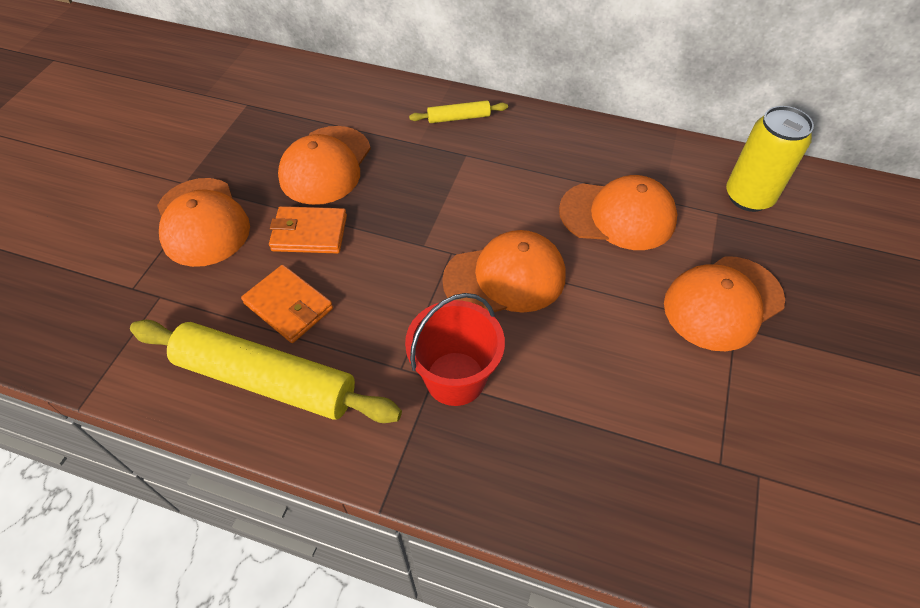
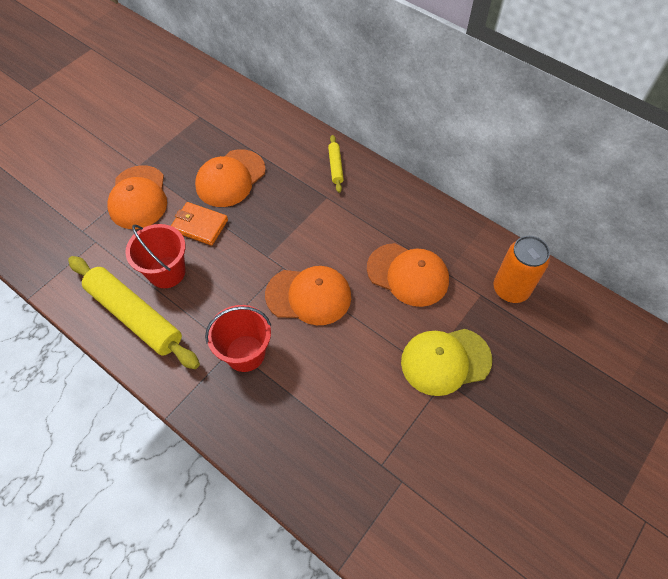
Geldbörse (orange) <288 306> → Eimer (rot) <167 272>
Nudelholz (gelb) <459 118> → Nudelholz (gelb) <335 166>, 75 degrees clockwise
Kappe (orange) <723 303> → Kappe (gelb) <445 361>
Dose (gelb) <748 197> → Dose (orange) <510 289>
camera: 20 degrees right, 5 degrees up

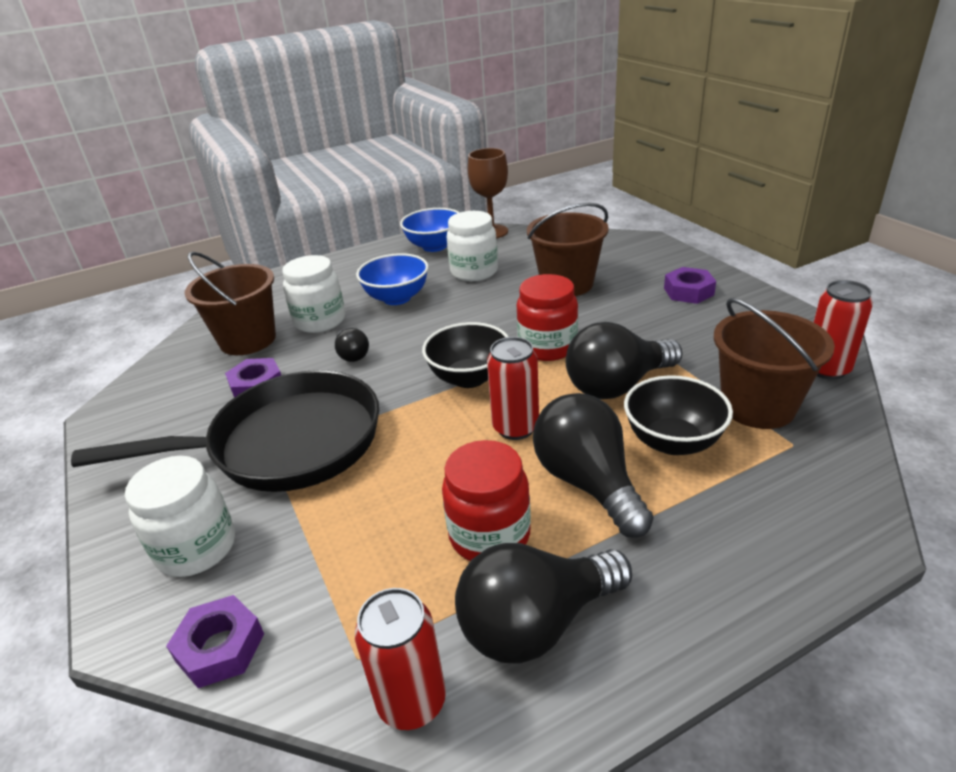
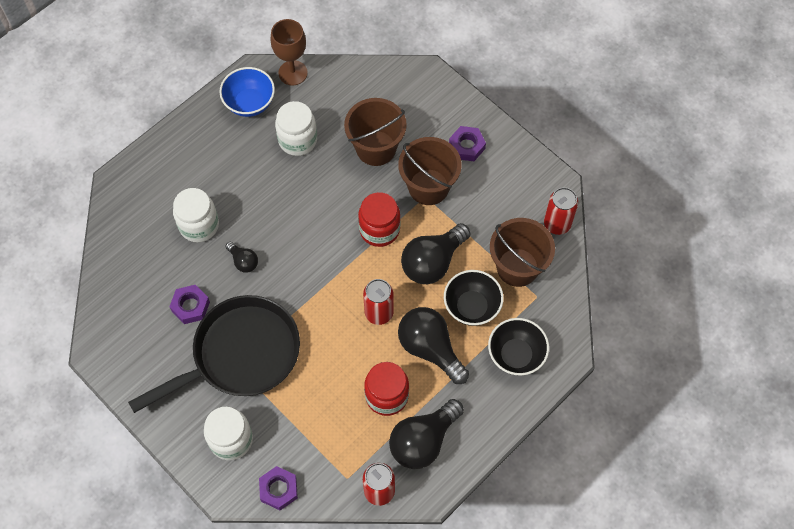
Eimer (braun) <248 340> → Eimer (braun) <428 187>, moved
Schüssel (schwarz) <469 378> → Schüssel (schwarz) <516 355>, moved
Schüssel (blau) <397 298> → -
camera: 20 degrees left, 30 degrees up

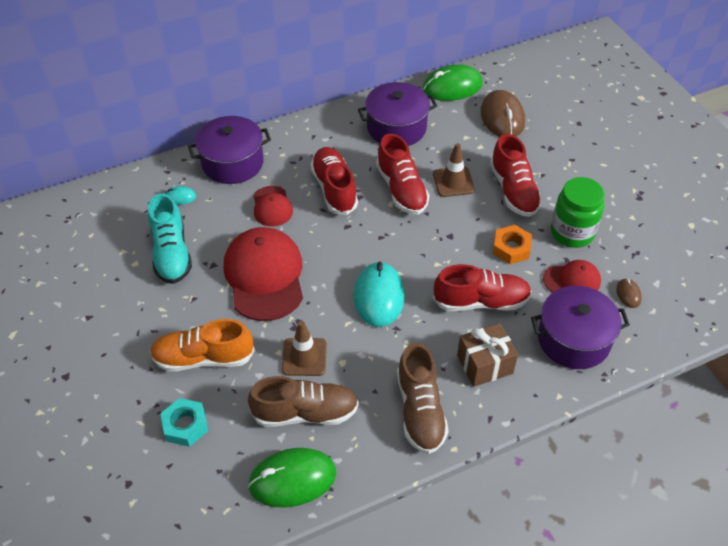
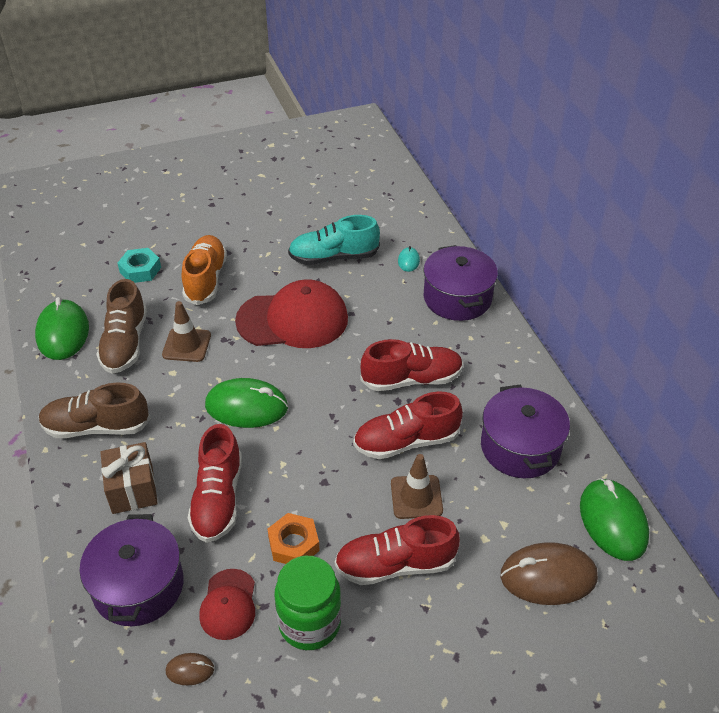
Computermaus (türkis) <379 296> → Computermaus (grün) <246 407>
Kappe (rot) <272 206> → -
camera: 95 degrees right, 5 degrees down

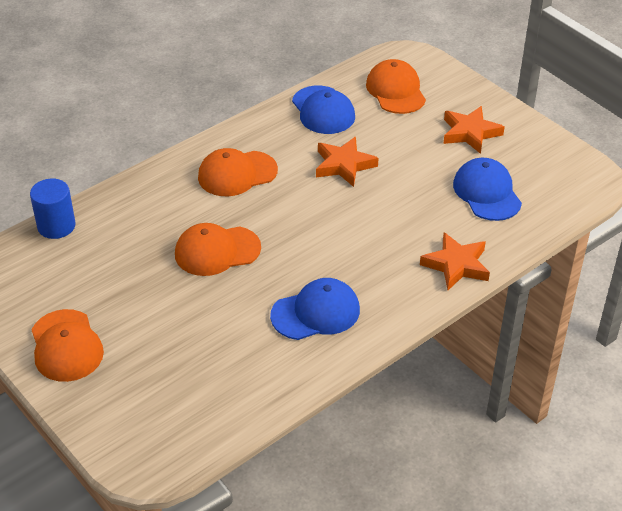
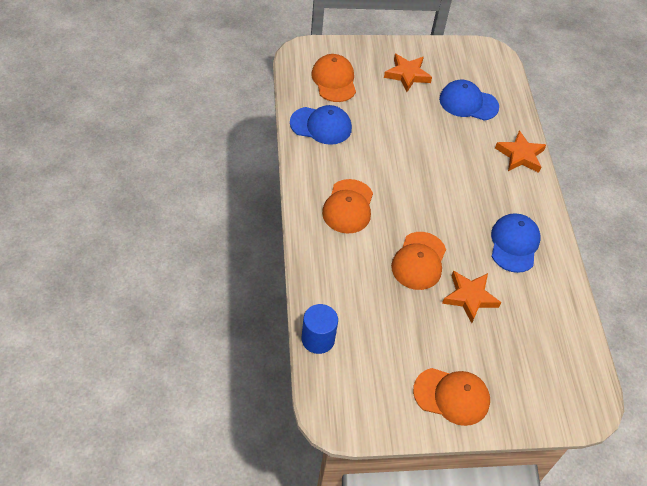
Kappe (orange) <396 91> → Kappe (orange) <334 80>, 60 degrees clockwise
Stern (orange) <344 165> → Stern (orange) <469 297>, moved
camera: 60 degrees left, 10 degrees up

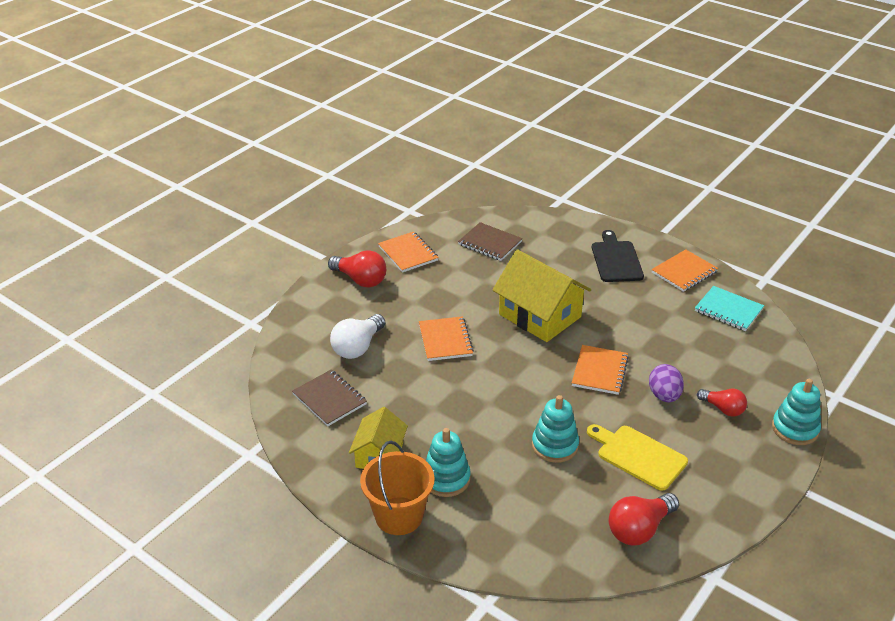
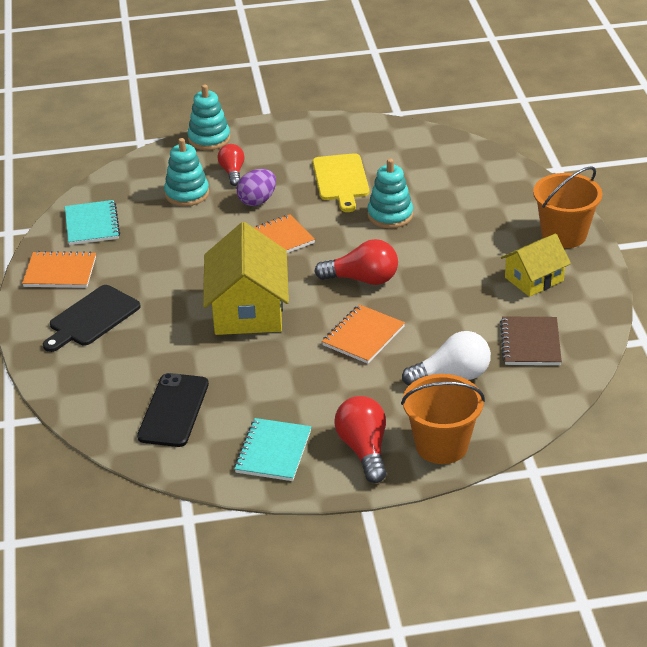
Notizbuch (braun) <490 243> → Handy (schwarz) <173 410>
Stapelspielzeug (türkis) <446 479> → Stapelspielzeug (türkis) <187 194>, moved
Notizbuch (orange) <408 253> → Notizbuch (türkis) <273 452>
Glühbirne (rot) <639 529> → Glühbirne (rot) <363 279>, moved
- → Eimer (orange) <441 445>
camera: 135 degrees left, 0 degrees up

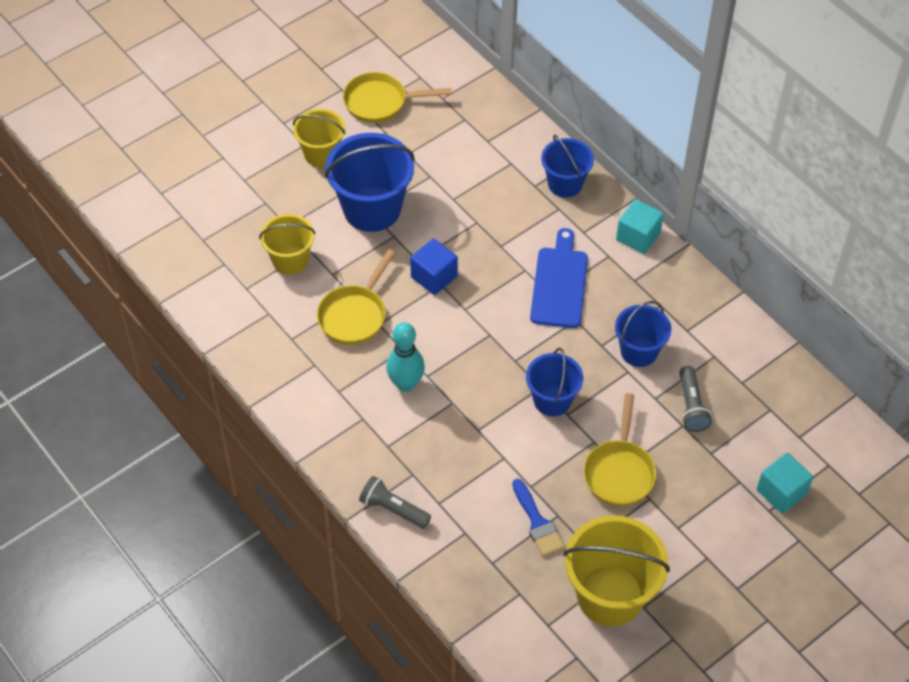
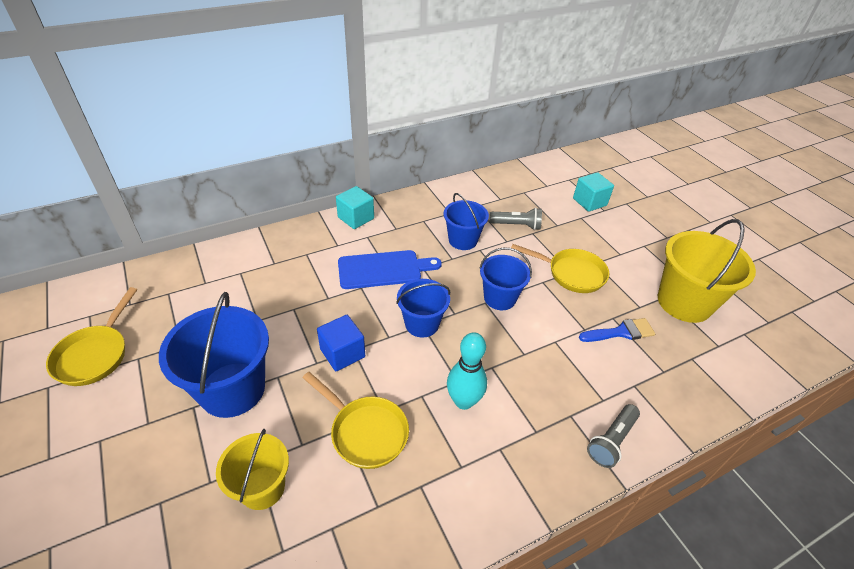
Schneidebrett (blau) <559 284> → Schneidebrett (blau) <383 269>, 150 degrees clockwise
Eimer (blau) <565 184> → Eimer (blau) <422 324>, moved
Eimer (gelb) <321 154> → -
camera: 80 degrees left, 10 degrees down

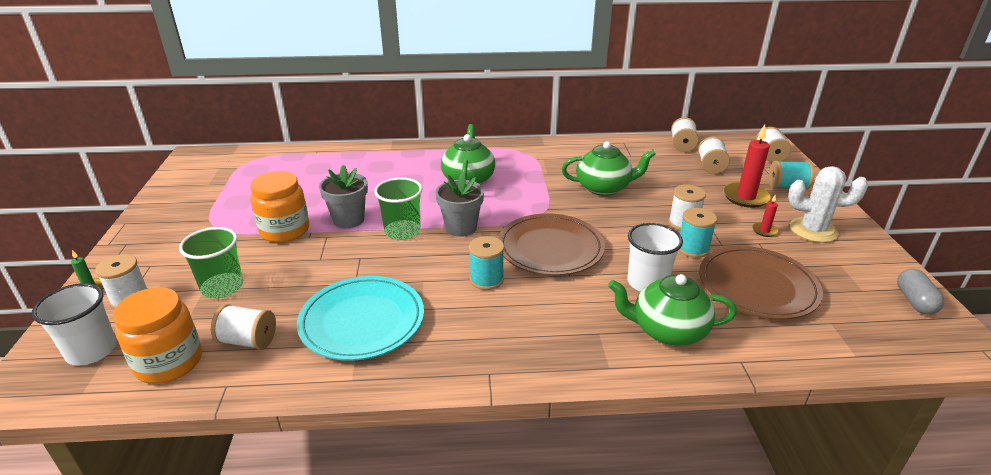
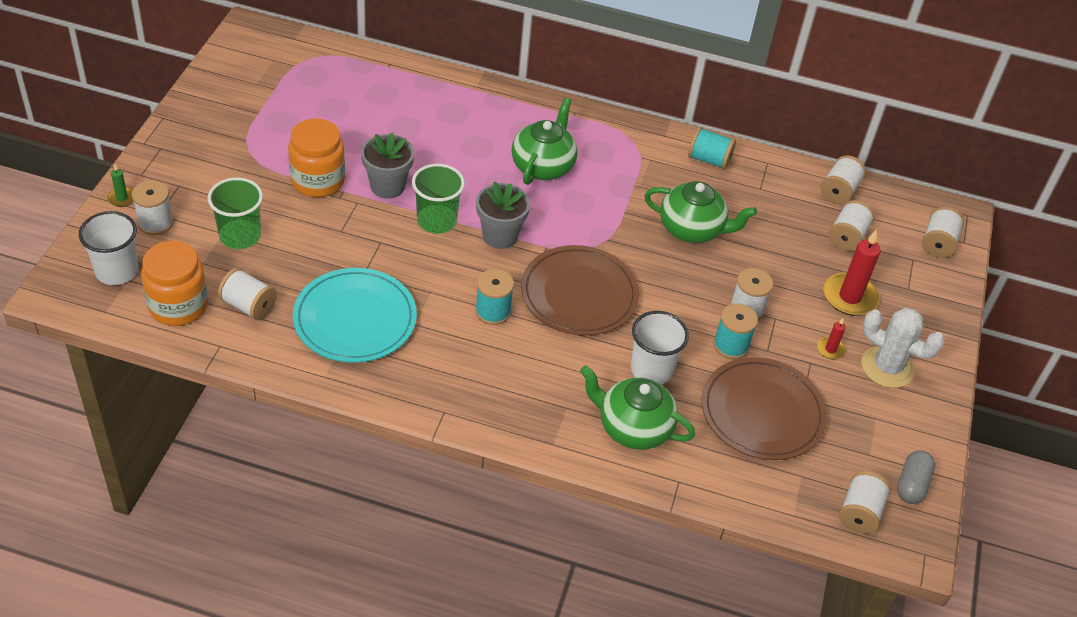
Garnrolle (türkis) <787 187> → Garnrolle (türkis) <709 160>, moved
- → Garnrolle (weiß) <859 513>
camera: 15 degrees right, 15 degrees up

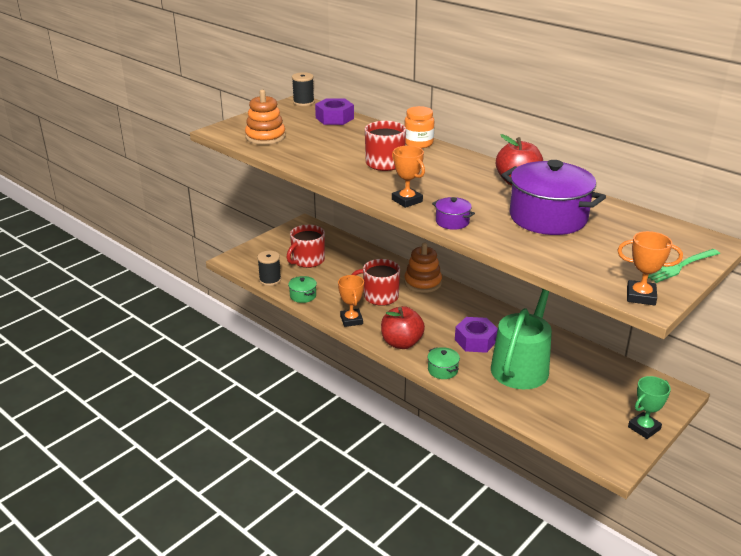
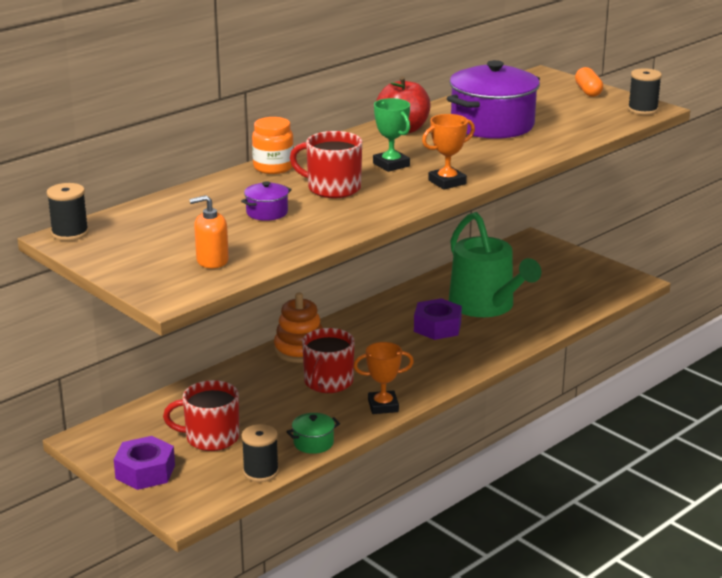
Sechskantmutter (lila) <334 118> → Sechskantmutter (lila) <145 472>, moved
Tasse (rot) <307 260> → Tasse (rot) <210 438>, 135 degrees clockwise
Stapelspielzeug (orange) <265 137> → Seifenspender (orange) <212 261>
Kochtopf (lila) <452 222> → Kochtopf (lila) <267 212>, moved
Pokal (grün) <644 428> → Pokal (grün) <391 165>, moved
Gießkanne (grün) <522 365> → Gießkanne (grün) <486 306>, 150 degrees counterclockwise
Gabel (grün) <680 266> → Kapsel (orange) <588 91>
Pokal (orange) <640 296> → Garnrolle (schwarz) <642 110>
Apfel (rot) <401 343> → -
Kochtopf (grün) <442 370> → -
camera: 85 degrees left, 5 degrees down

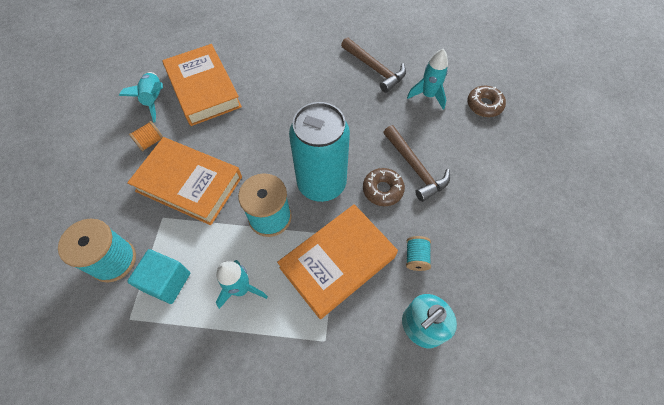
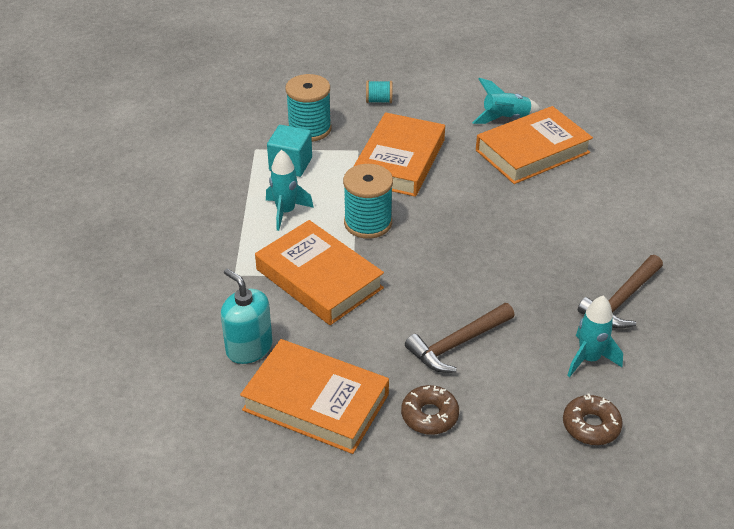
- → Buch (orange) <316 402>
Garnrolle (türkis) <416 257> → Garnrolle (türkis) <379 101>, moved
Donut (braun) <382 190> → Donut (braun) <429 415>, moved
Garnrolle (orange) <150 142> → -
Dose (türkis) <321 183> → -
camera: 85 degrees right, 20 degrees down

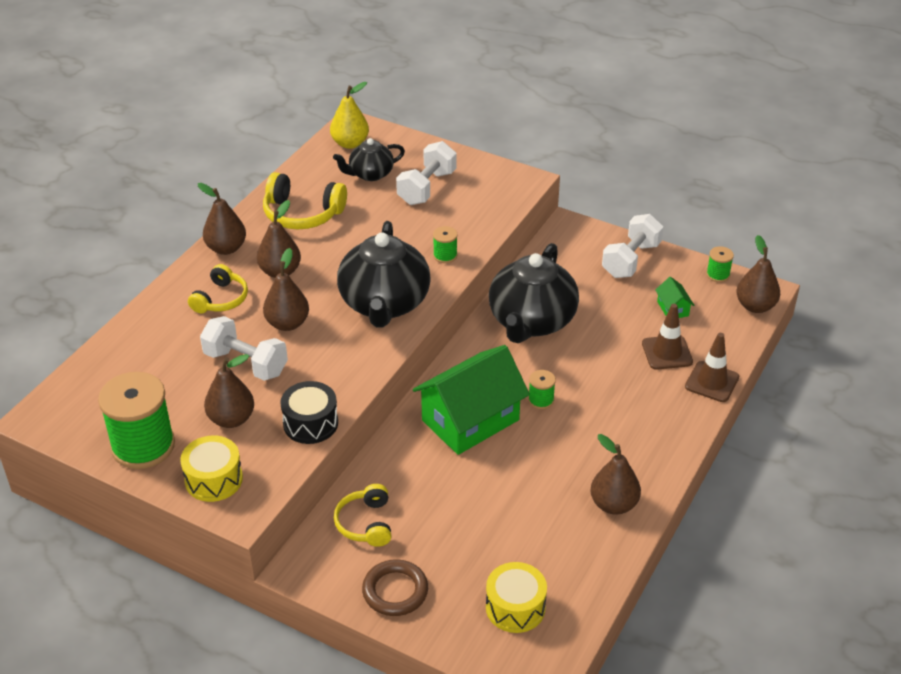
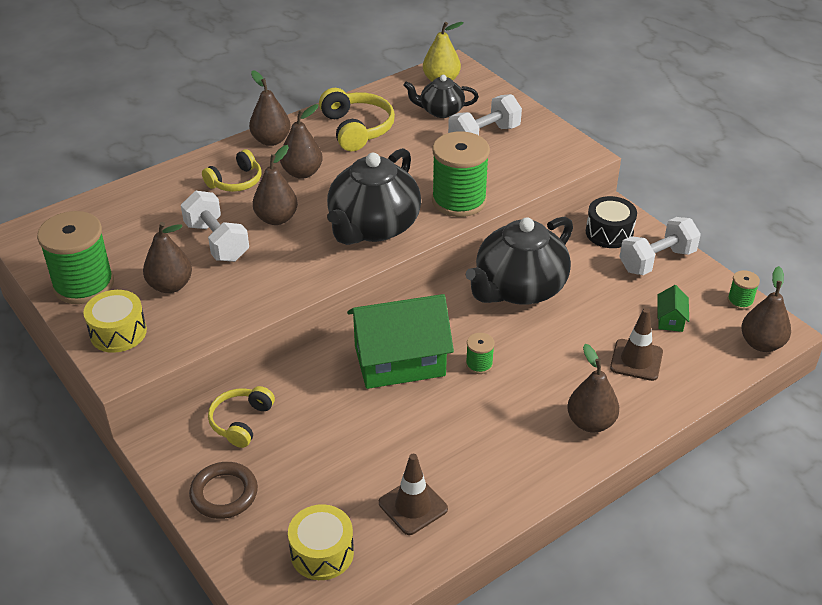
Kopfhörer (gelb) <302 214> → Kopfhörer (gelb) <356 129>, 150 degrees counterclockwise
Leitkegel (braun) <712 382> → Leitkegel (braun) <413 506>, moved
Garnrolle (grün) <445 255> → Garnrolle (grün) <459 200>, x2.24
Birne (braun) <613 504> → Birne (braun) <590 422>, moved
Trommel (schwarz) <310 423> → Trommel (schwarz) <609 233>, moved
camera: 25 degrees right, 0 degrees up

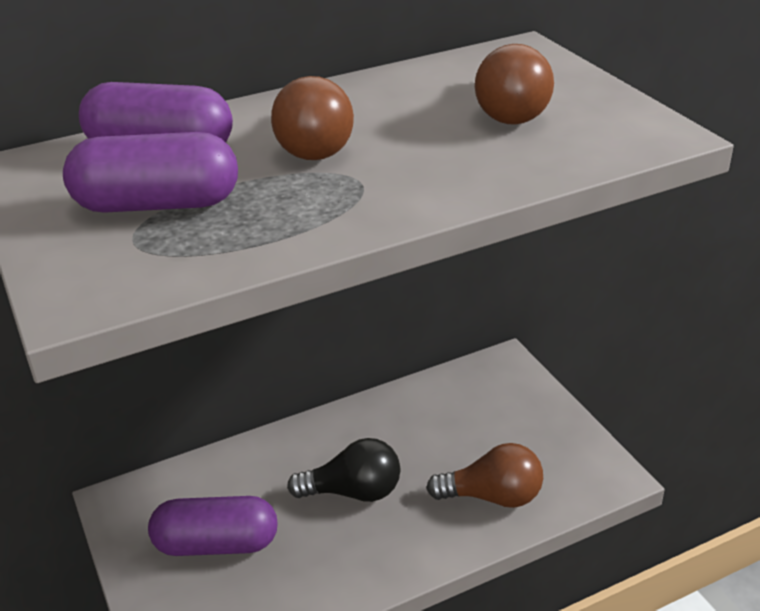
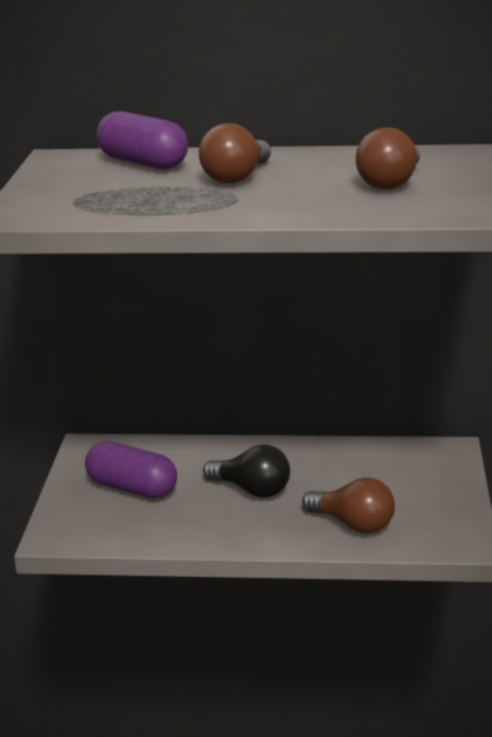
Kapsel (lila) <157 205> → -
camera: 30 degrees right, 10 degrees down

